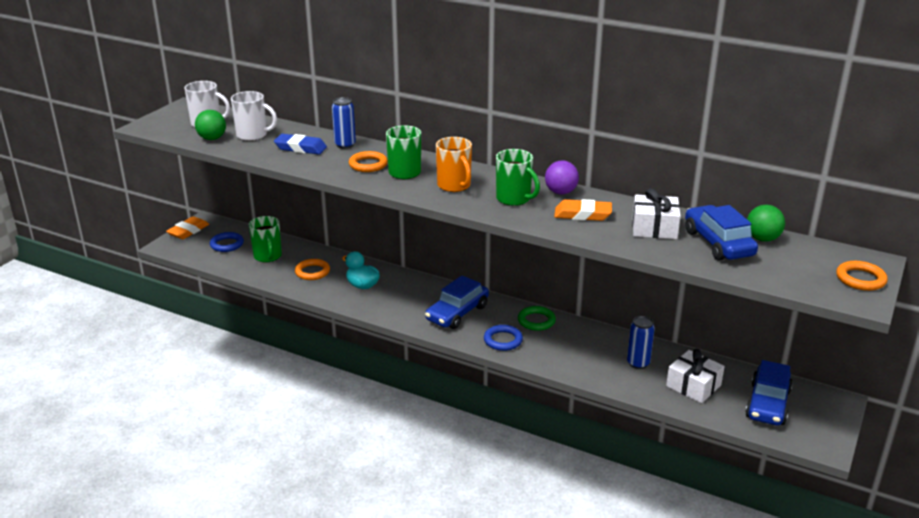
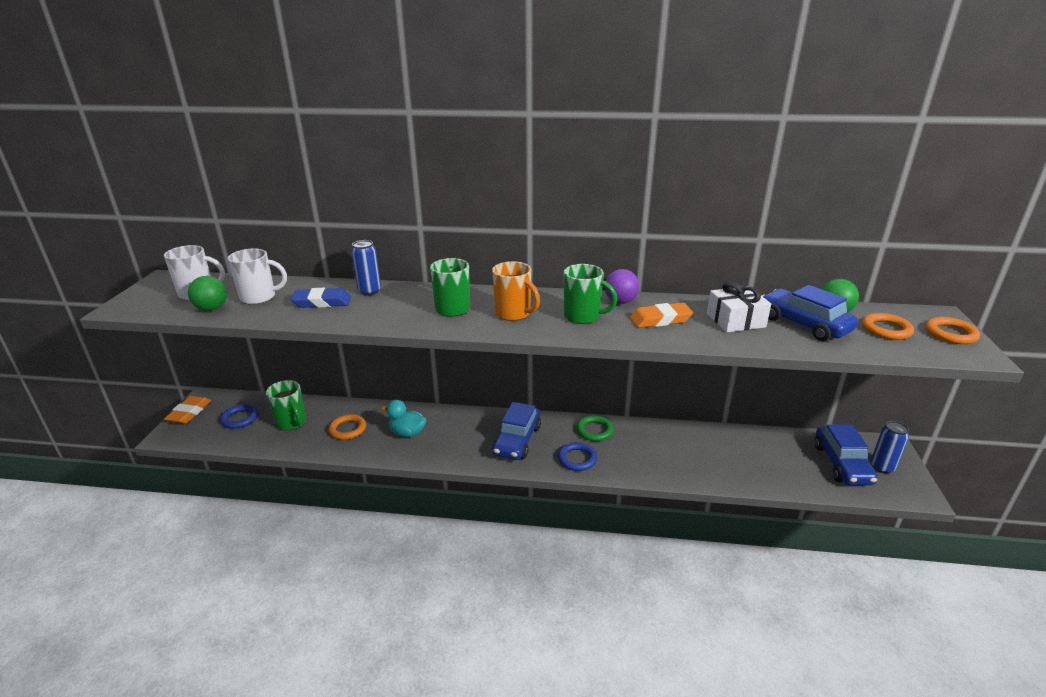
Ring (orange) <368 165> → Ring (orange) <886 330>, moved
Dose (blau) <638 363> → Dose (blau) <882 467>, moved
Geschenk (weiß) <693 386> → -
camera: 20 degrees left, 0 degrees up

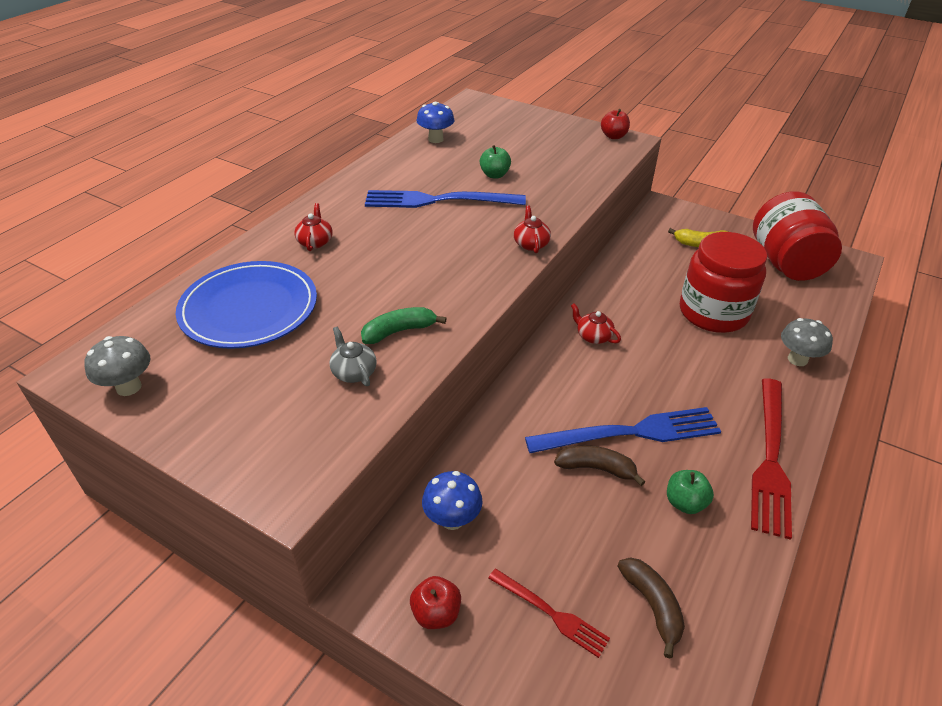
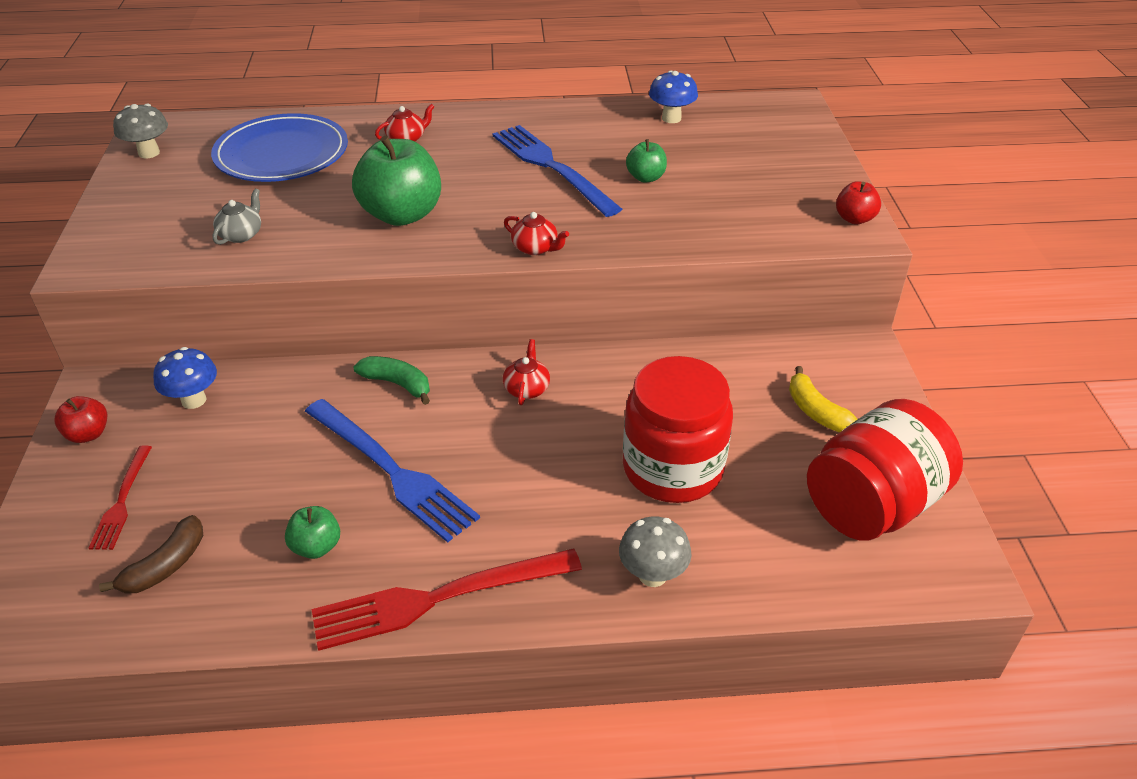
- → Apfel (grün) <402 215>
Banane (grün) <399 331> → Banane (grün) <397 384>, moved
Teekanne (rot) <531 244> → Teekanne (rot) <535 248>, 75 degrees clockwise
Banane (braun) <596 468> → -
camera: 55 degrees right, 0 degrees up

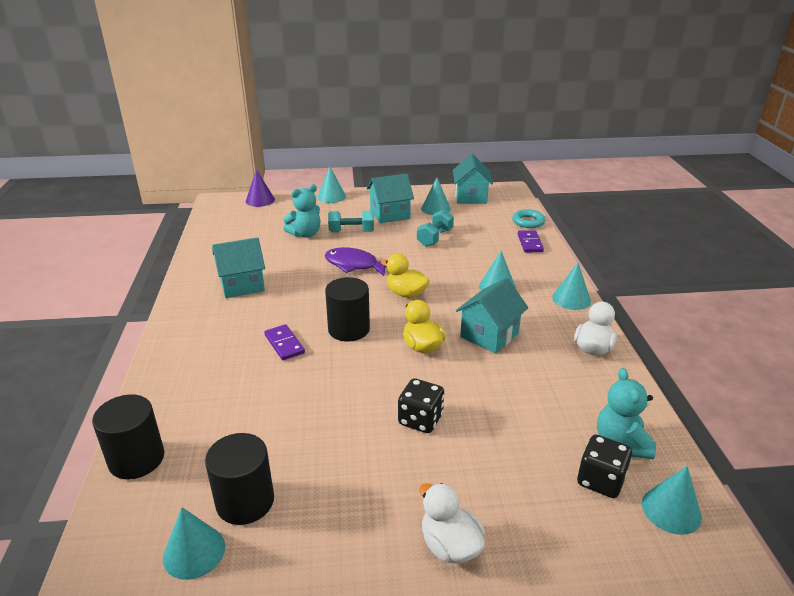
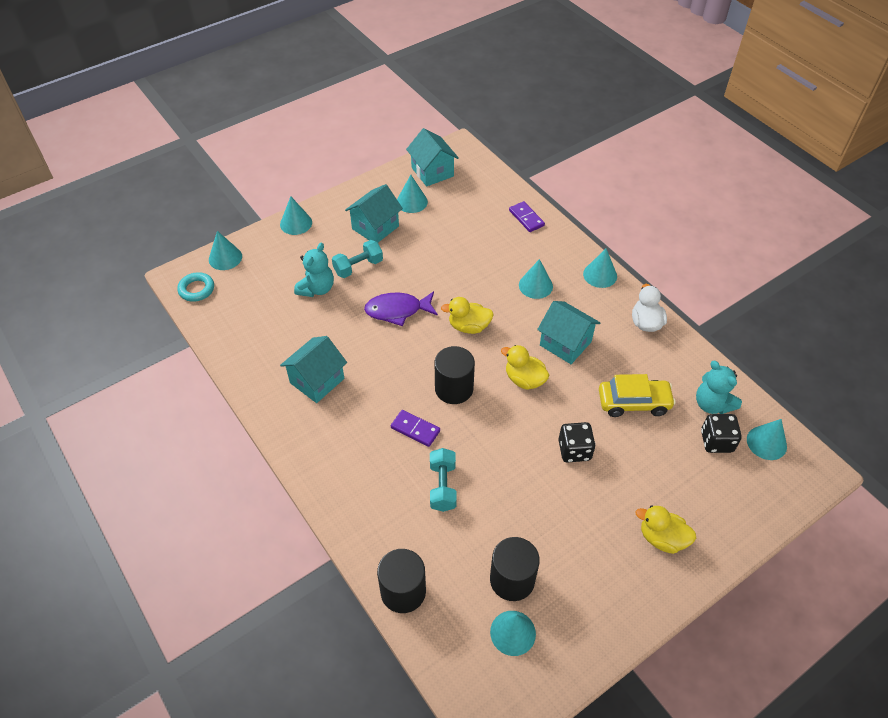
Ring (türkis) <528 222> → Ring (türkis) <196 289>, moved
Kegel (lila) <260 200> → Kegel (türkis) <225 258>
Hantel (türkis) <435 238> → Hantel (türkis) <442 486>, moved
Haus (türkis) <489 335> → Haus (türkis) <565 343>, 60 degrees counterclockwise
- → Auto (gelb) <634 402>
Ente (weiß) <450 546> → Ente (gelb) <662 538>
camera: 30 degrees left, 20 degrees up

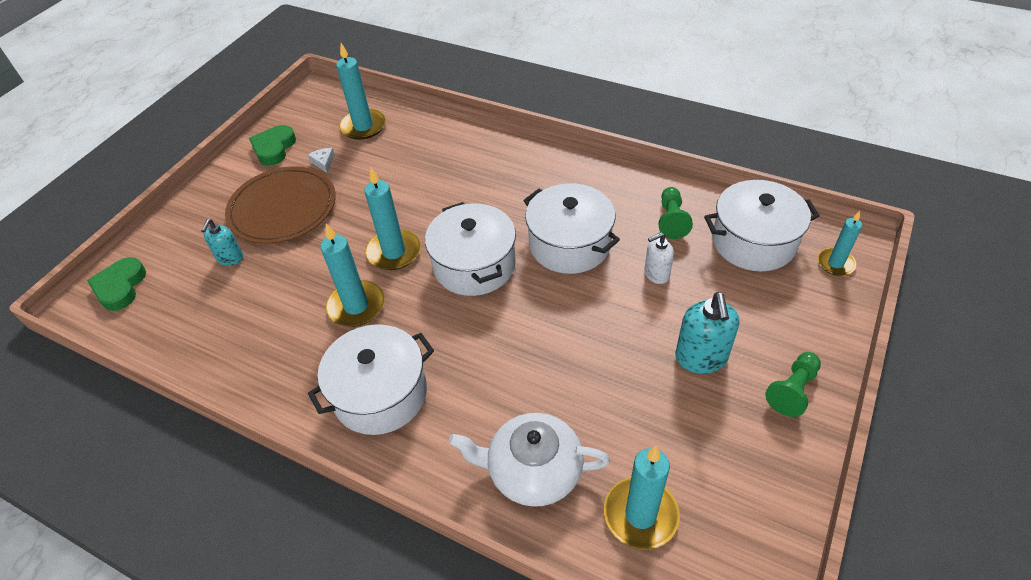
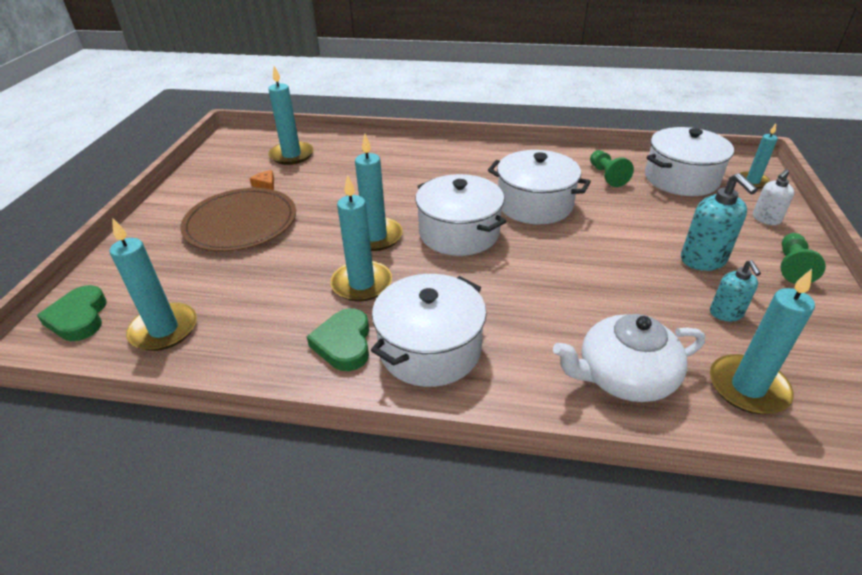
- → Kerze (türkis) <164 330>
Käse (weiß) <323 162> → Käse (orange) <266 184>
Herz (grün) <274 148> → Herz (grün) <344 343>, moved
Seifenspender (türkis) <230 258> → Seifenspender (türkis) <726 313>, moved
Seifenspender (weiß) <656 274> → Seifenspender (weiß) <766 219>, moved
camera: 20 degrees left, 10 degrees down

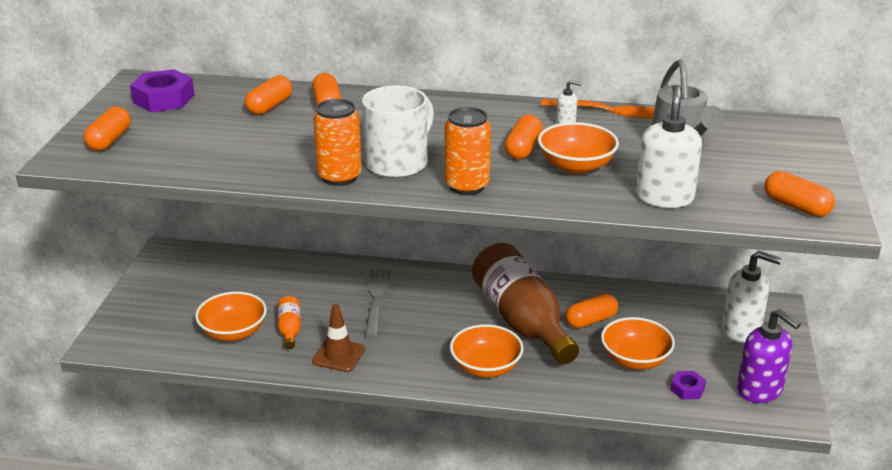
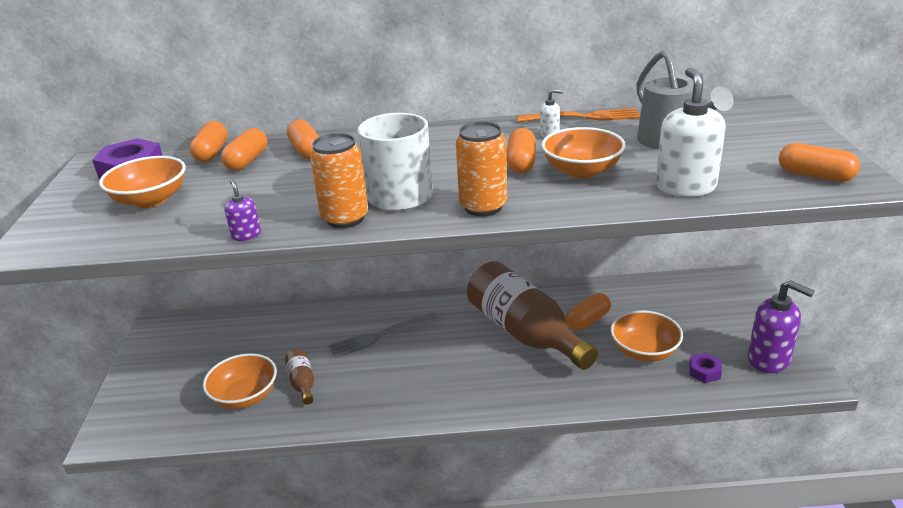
Schüssel (orange) <486 367> → Schüssel (orange) <150 200>, moved
Kapsel (orange) <109 140> → Kapsel (orange) <212 153>, moved
- → Seifenspender (lila) <246 235>
Flasche (orange) <289 330> → Flasche (braun) <302 383>
Gabel (grau) <376 299> → Gabel (grau) <379 336>, 105 degrees counterclockwise
Leitkegel (braun) <338 355> → -
Seifenspender (weiß) <741 329> → -
camera: 10 degrees left, 0 degrees up

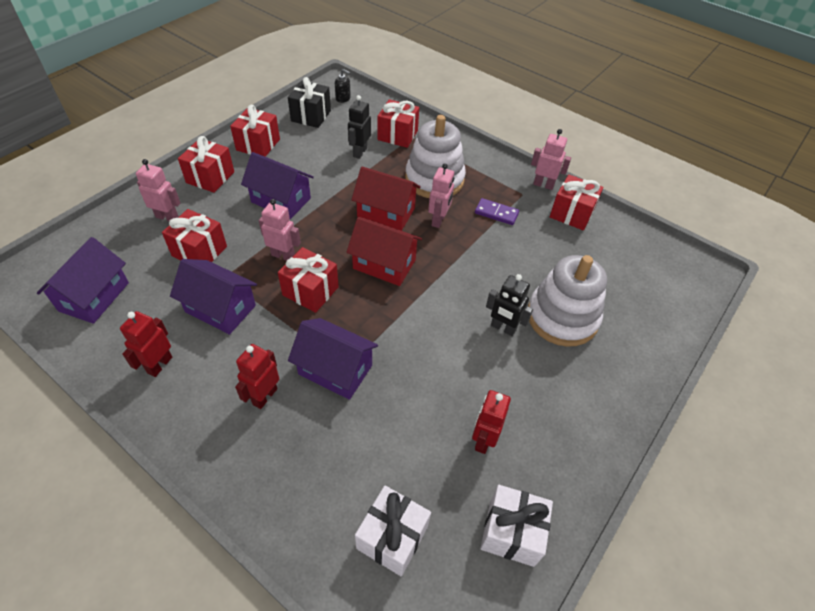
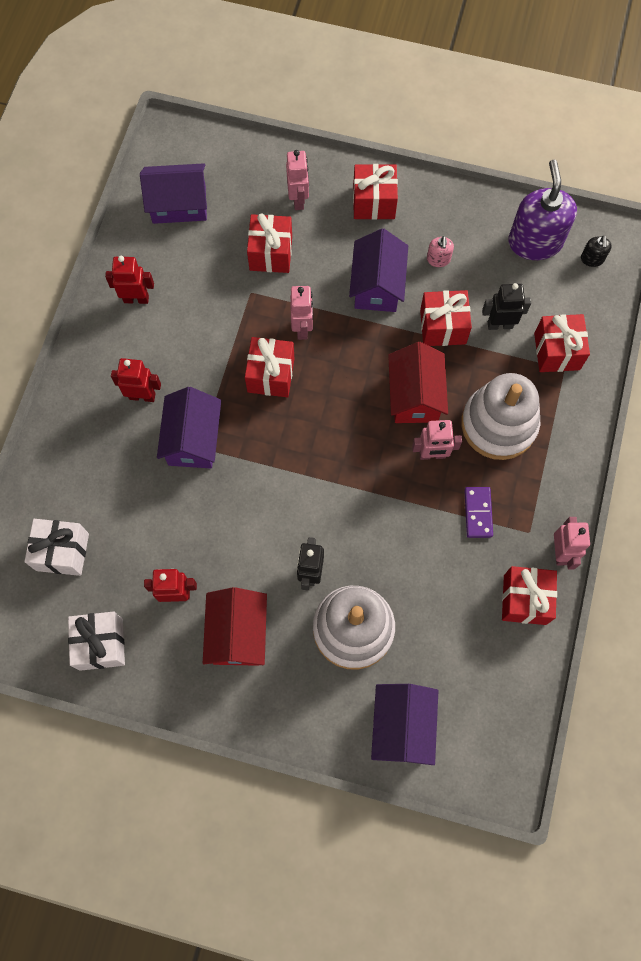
Haus (rot) <384 264> → Haus (rot) <237 633>, moved
Haus (lila) <220 308> → Haus (lila) <402 726>, moved
Geschenk (rot) <258 145> → Geschenk (rot) <443 327>, moved
- → Seifenspender (rosa) <438 259>
Geschenk (schwarz) <311 116> → Seifenspender (lila) <535 242>
camera: 70 degrees right, 20 degrees up

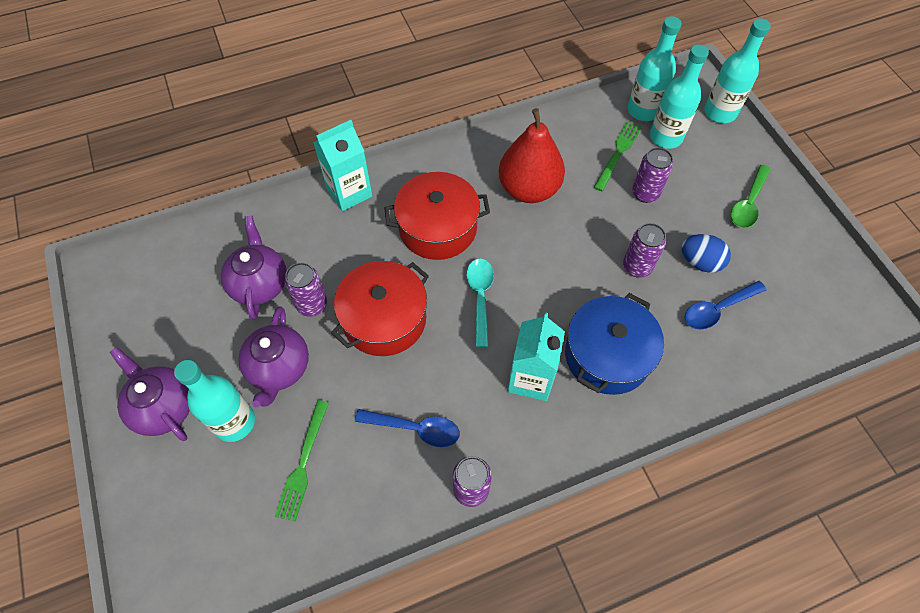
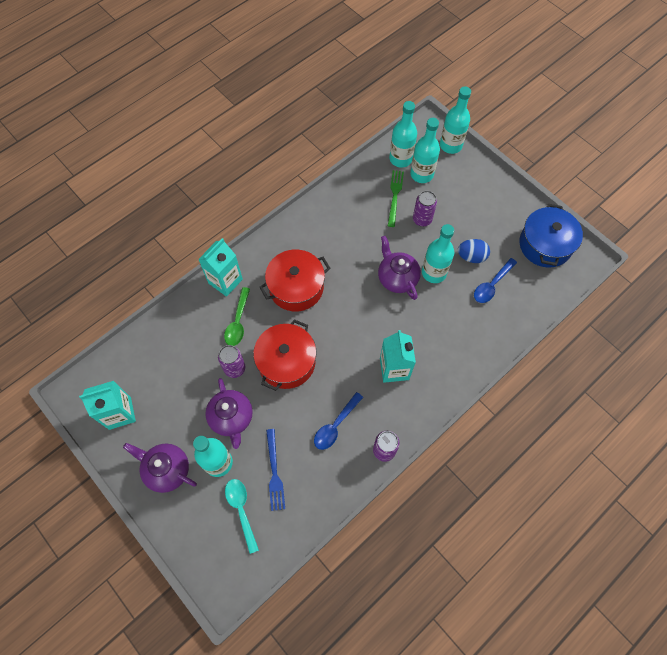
- → Getränkekarton (türkis) <120 413>
Löffel (grün) <748 204> → Löffel (grün) <238 322>, moved
Löffel (türkis) <480 297> → Löffel (türkis) <241 510>, moved
Gabel (grün) <303 463> → Gabel (blau) <274 472>
Löffel (blau) <415 429> → Löffel (blau) <335 425>, 135 degrees clockwise
Teekanne (lila) <259 283> → Teekanne (lila) <397 278>, moved
Dose (lila) <637 267> → Flasche (türkis) <434 273>
Kochtopf (blau) <607 355> → Kochtopf (blau) <545 245>, moved
Birne (rot) <529 189> → -
camera: 20 degrees left, 5 degrees up

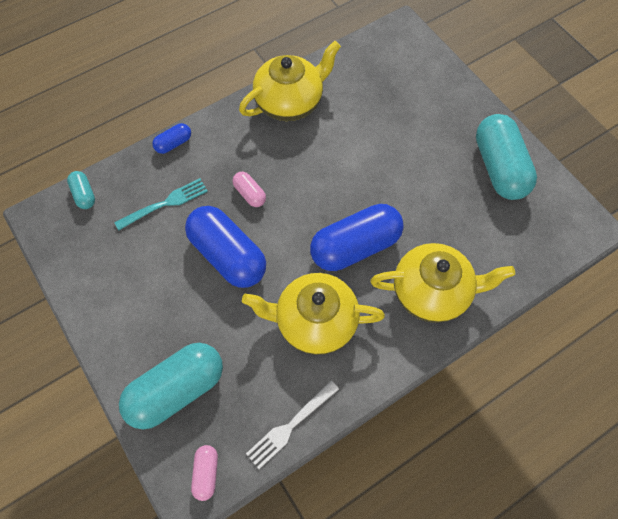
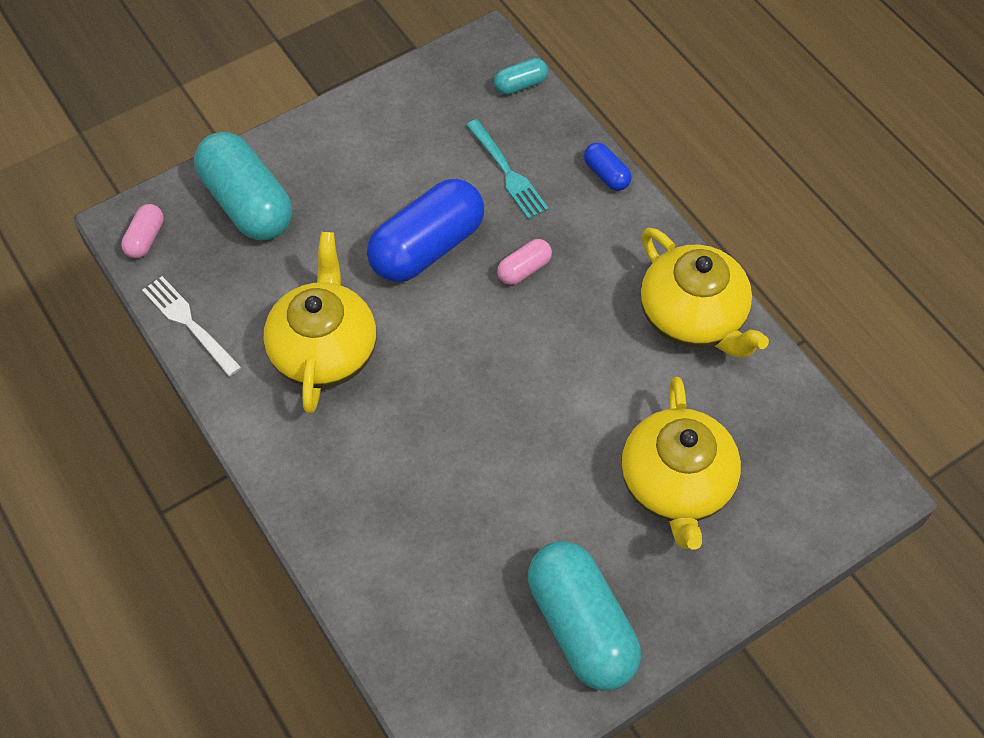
Kapsel (rosa) <206 473> → Kapsel (rosa) <145 239>, 75 degrees counterclockwise
Kapsel (türkis) <499 168> → Kapsel (türkis) <581 625>, 75 degrees clockwise
Teekanne (gelb) <432 292> → Teekanne (gelb) <676 484>, moved
Kapsel (blau) <355 246> → -
camera: 90 degrees right, 5 degrees down

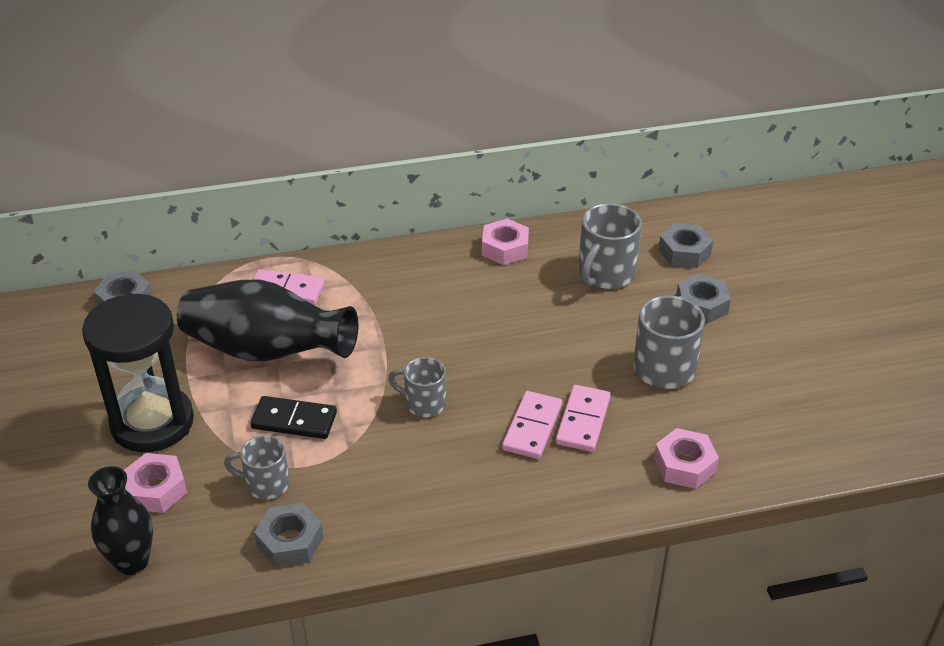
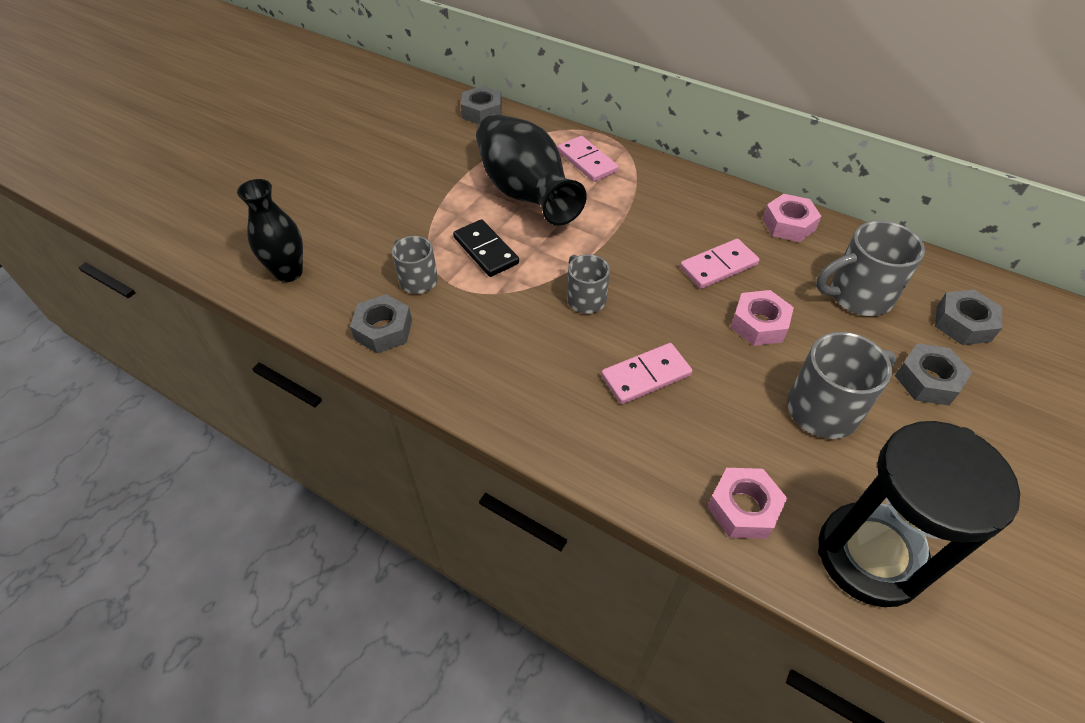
Dominostein (rosa) <583 421> → Dominostein (rosa) <718 266>, moved
Sechskantmutter (rosa) <156 489> → Sechskantmutter (rosa) <759 324>, moved
Sanduhr (schwarz) <152 423> → Sanduhr (schwarz) <870 556>, moved
camera: 45 degrees right, 10 degrees up

